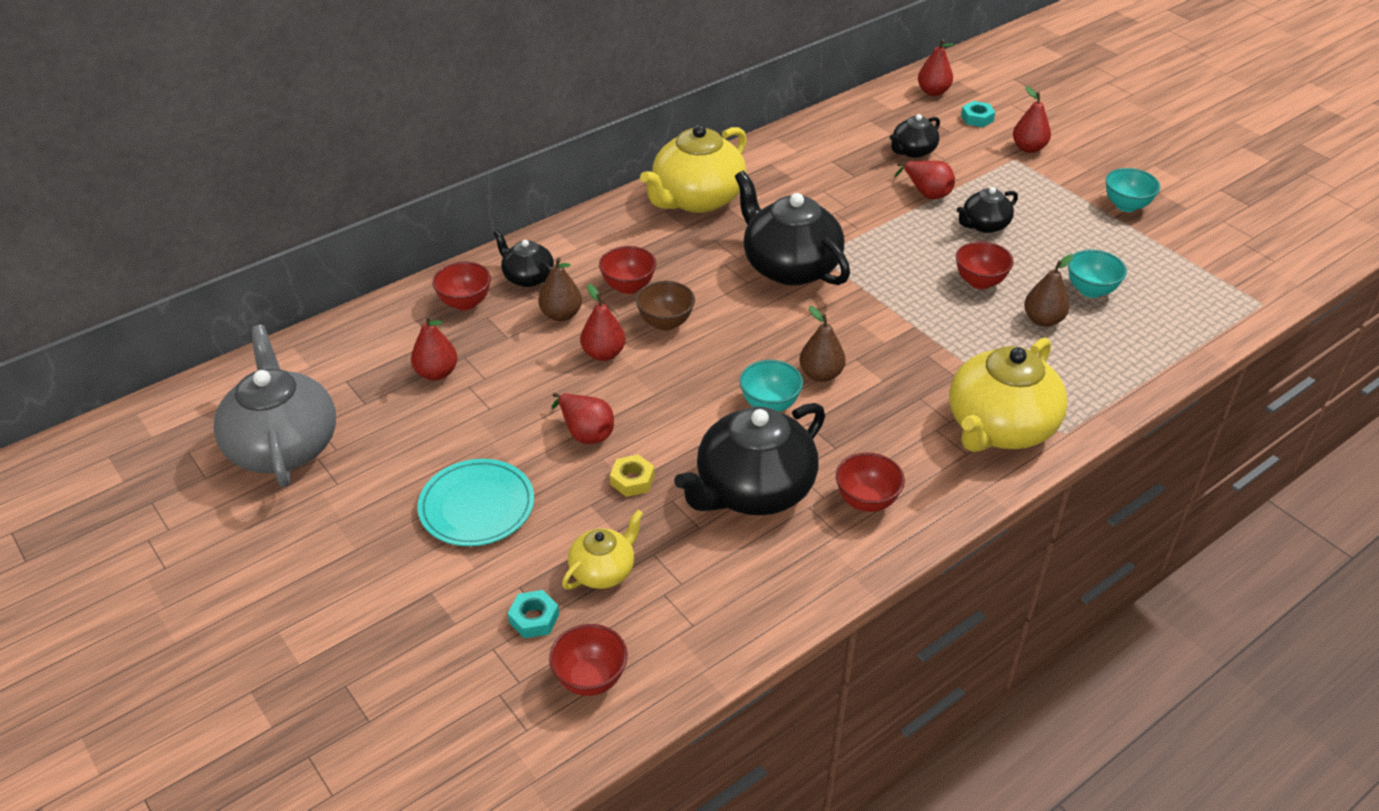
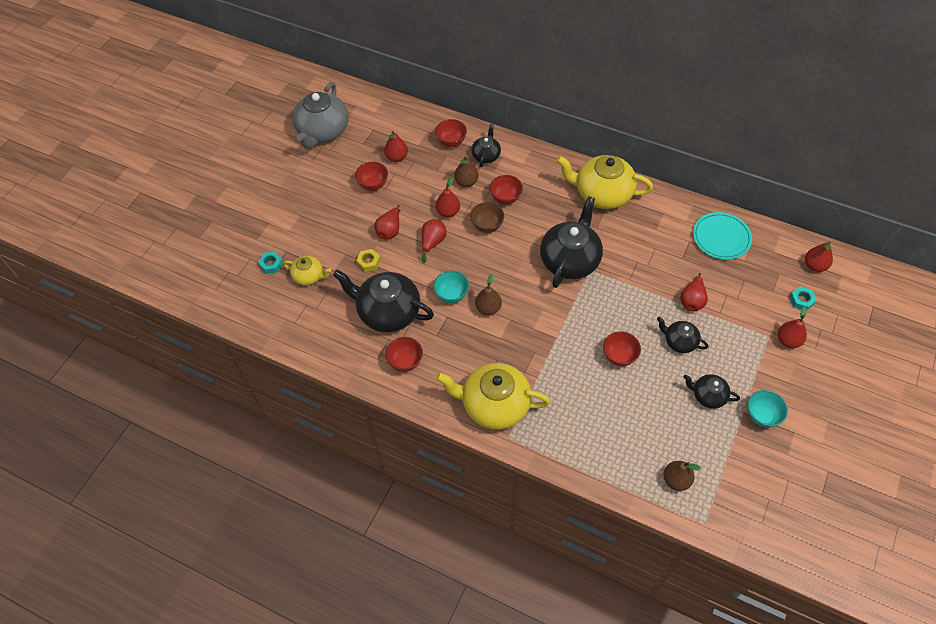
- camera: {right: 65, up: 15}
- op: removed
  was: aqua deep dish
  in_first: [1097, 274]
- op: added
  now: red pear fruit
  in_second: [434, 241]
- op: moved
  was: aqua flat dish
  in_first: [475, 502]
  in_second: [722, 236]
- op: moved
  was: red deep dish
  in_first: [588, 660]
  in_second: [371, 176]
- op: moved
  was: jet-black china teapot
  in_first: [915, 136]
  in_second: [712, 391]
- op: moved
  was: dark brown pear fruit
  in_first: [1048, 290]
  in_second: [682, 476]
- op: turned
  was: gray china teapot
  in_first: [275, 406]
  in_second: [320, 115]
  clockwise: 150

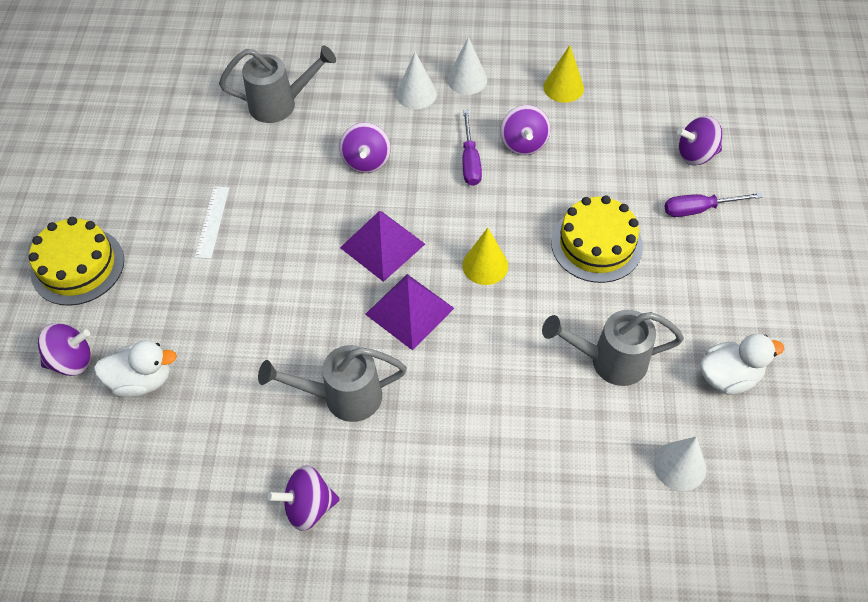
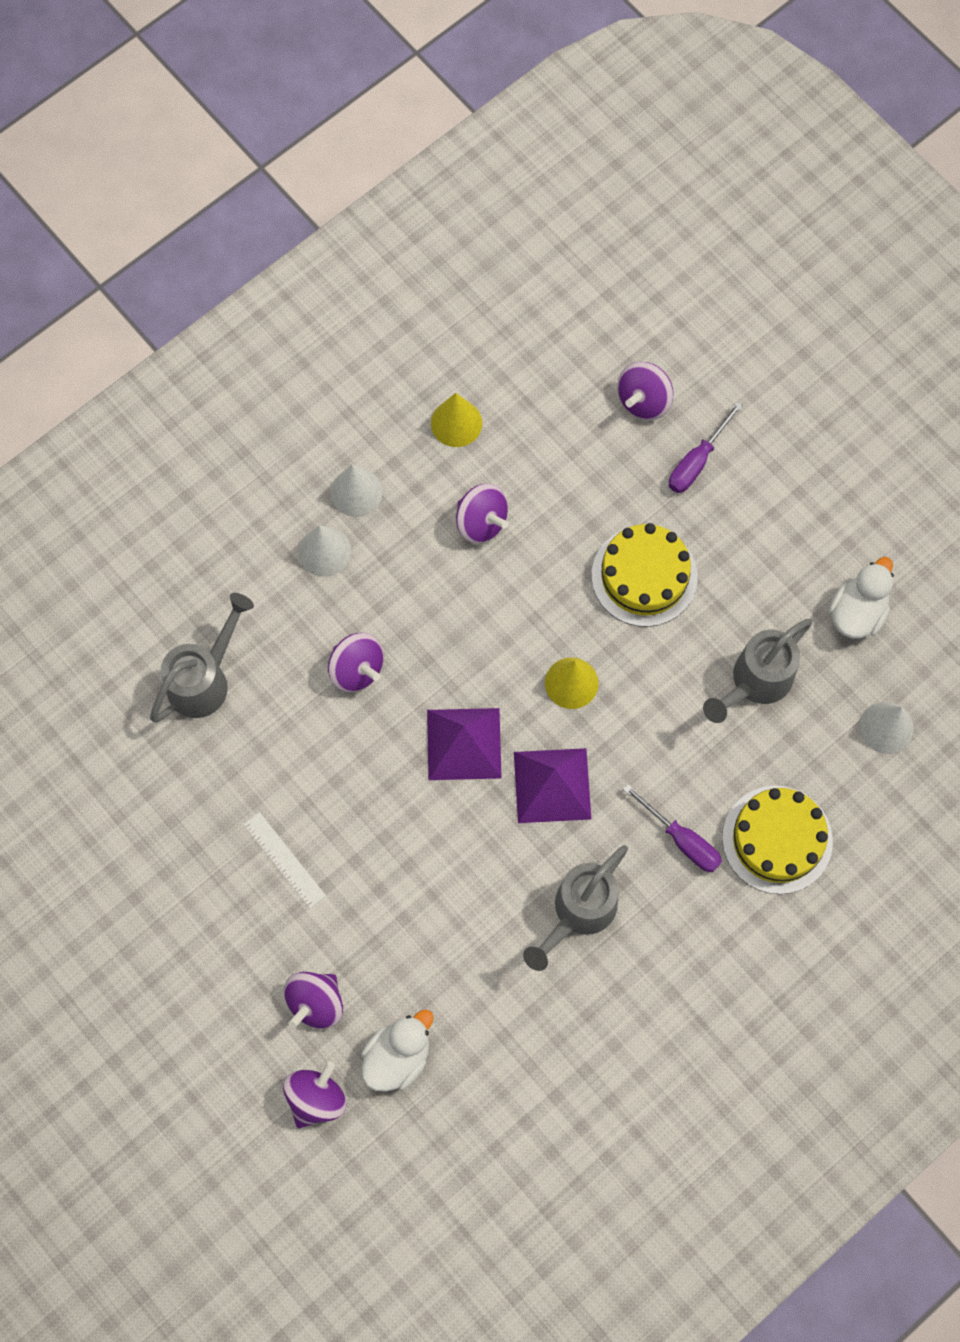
- camera: {right: -45, up: 15}
- op: moved
  was: bright yellow cake
  in_first: [76, 261]
  in_second: [777, 840]
- op: moved
  was: violet toy top
  in_first: [304, 498]
  in_second: [313, 1000]
- op: moved
  was: violet screwdriver
  in_first: [472, 148]
  in_second: [672, 828]

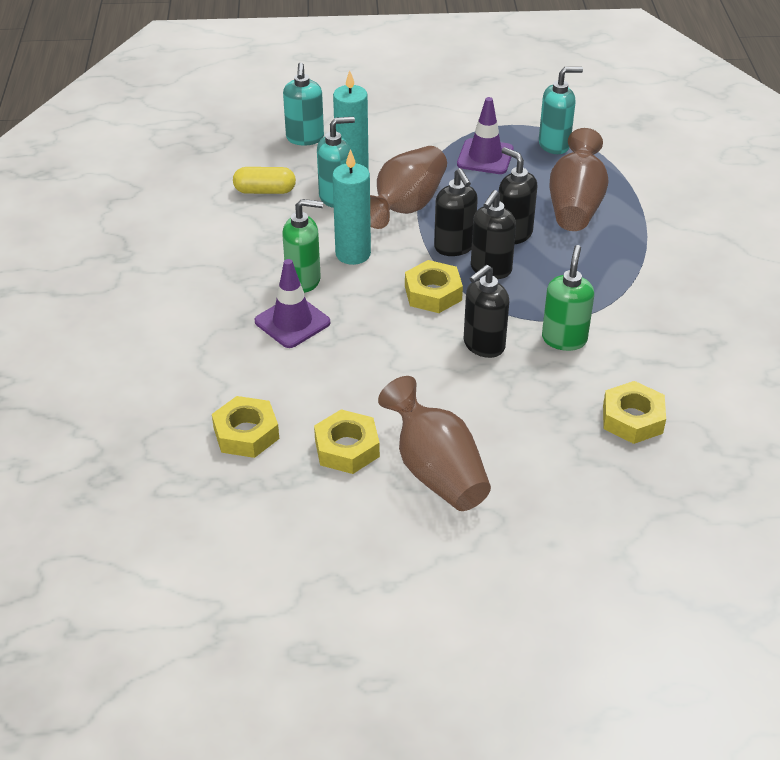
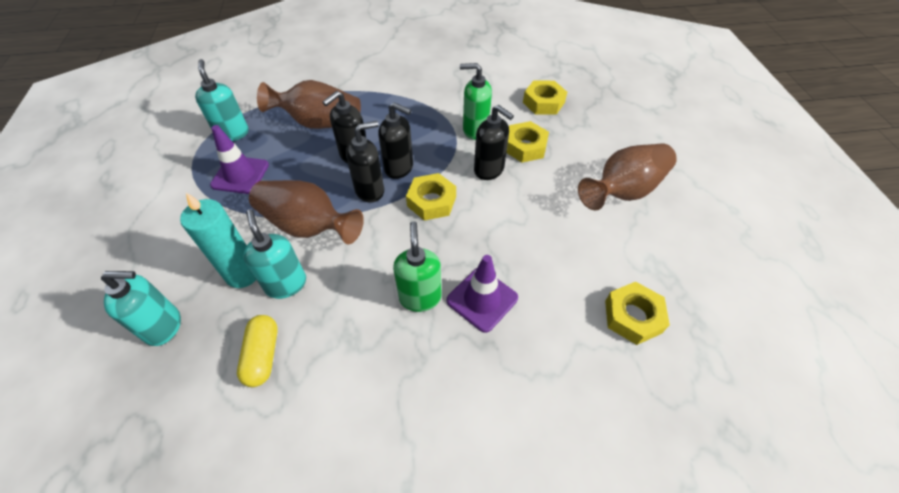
- camera: {right: -95, up: 10}
- op: removed
  was: aqua wax candle
  in_first: [351, 207]
- op: moved
  was: bright yellow hex nut
  in_first: [347, 441]
  in_second: [527, 142]

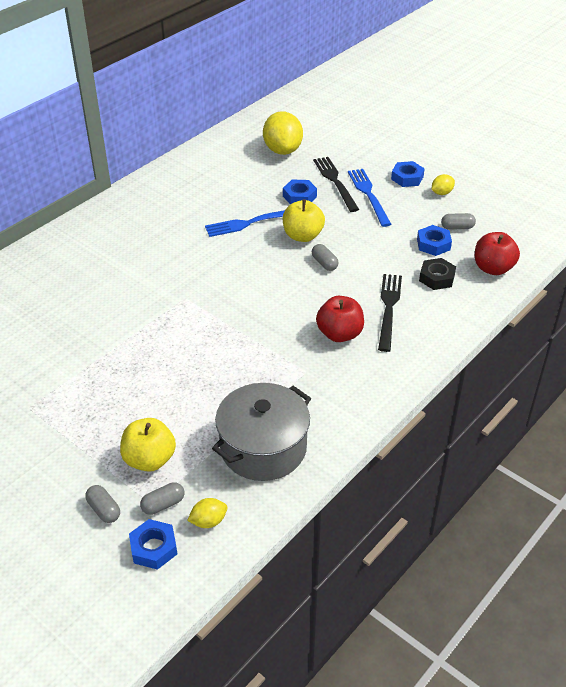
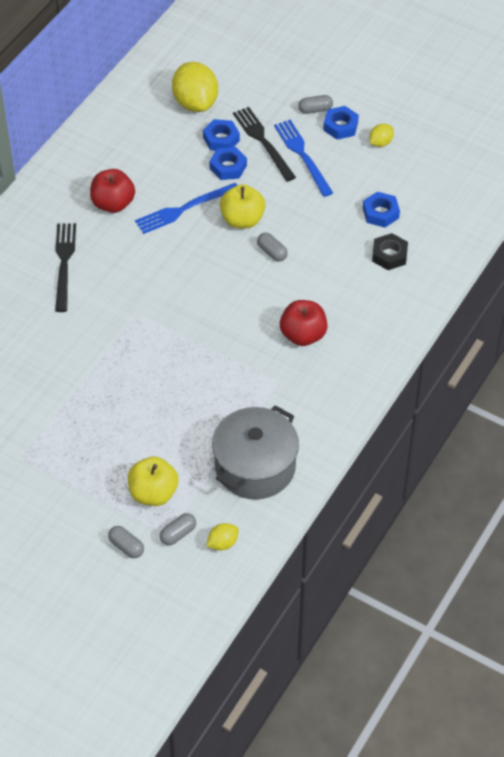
- camera: {right: -10, up: 10}
- op: moved
  was: cobalt hex nut
  in_first: [153, 544]
  in_second: [221, 135]
- op: moved
  was: jet-black fork
  in_first: [390, 313]
  in_second: [65, 267]
- op: moved
  was: gray pill
  in_first: [458, 221]
  in_second: [315, 104]
- op: moved
  was: red toy apple
  in_first: [497, 253]
  in_second: [112, 191]

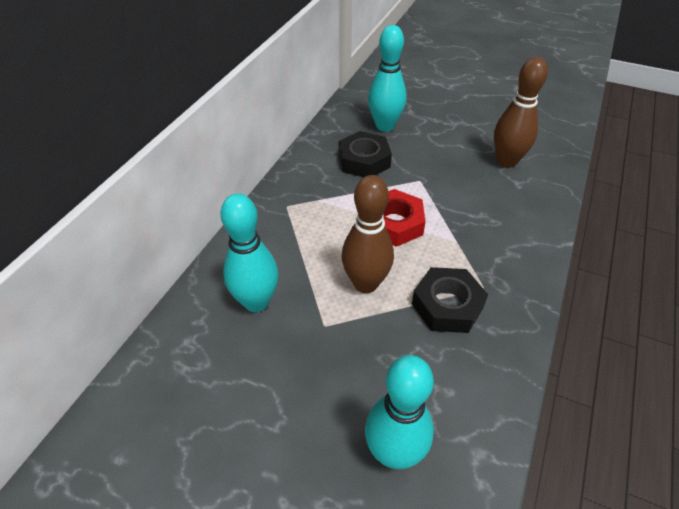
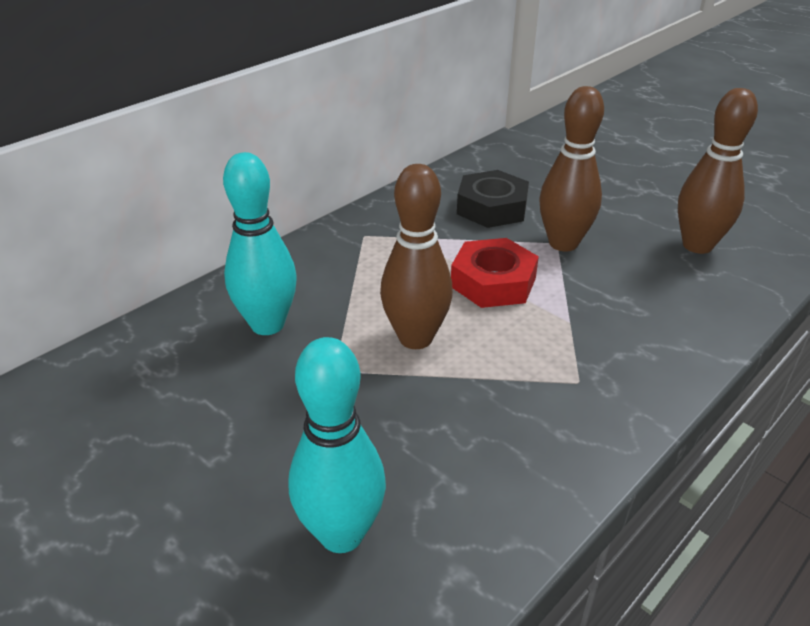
- camera: {right: 20, up: -10}
- op: removed
  was: aqua bowling pin
  in_first: [387, 78]
- op: removed
  was: jet-black hex nut
  in_first: [450, 300]
- op: added
  now: dark brown bowling pin
  in_second: [572, 169]

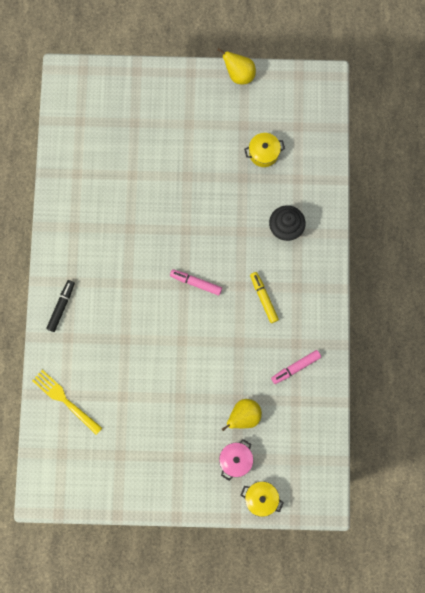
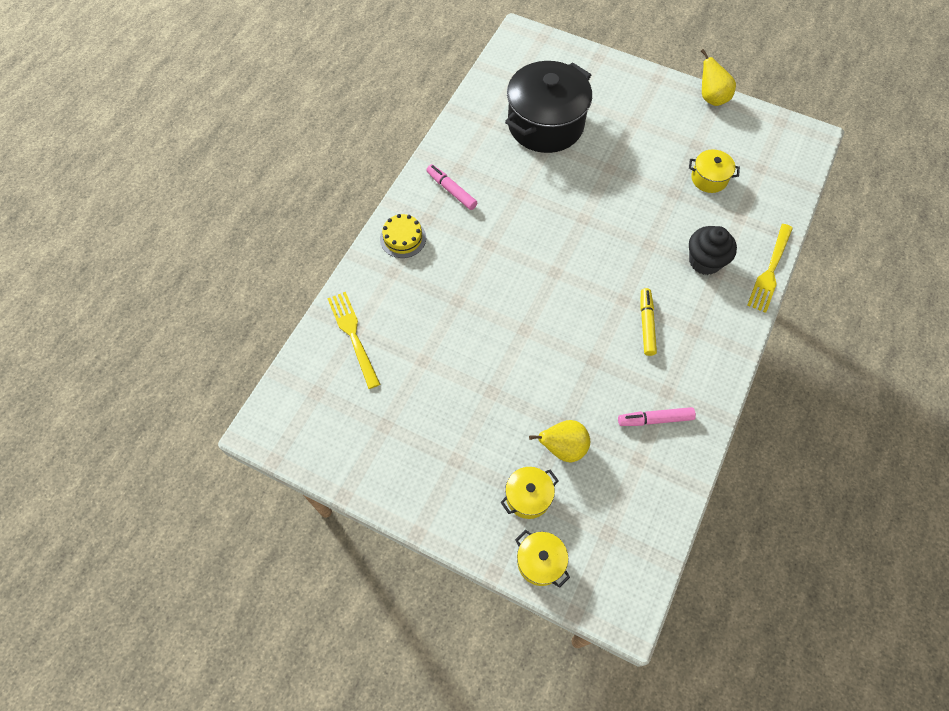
- camera: {right: 25, up: -15}
- op: added
  now: jet-black cooking pot
  in_second: [548, 107]
- op: added
  now: bright yellow fork
  in_second: [770, 268]
- op: moved
  was: rosy felt pen
  in_first: [196, 282]
  in_second: [451, 187]
- op: replaced
  was: jet-black felt pen
  now: bright yellow cake
  in_first: [60, 306]
  in_second: [403, 236]
- op: recoloured
  was: rosy cooking pot
  now: bright yellow cooking pot
  in_first: [236, 460]
  in_second: [530, 493]

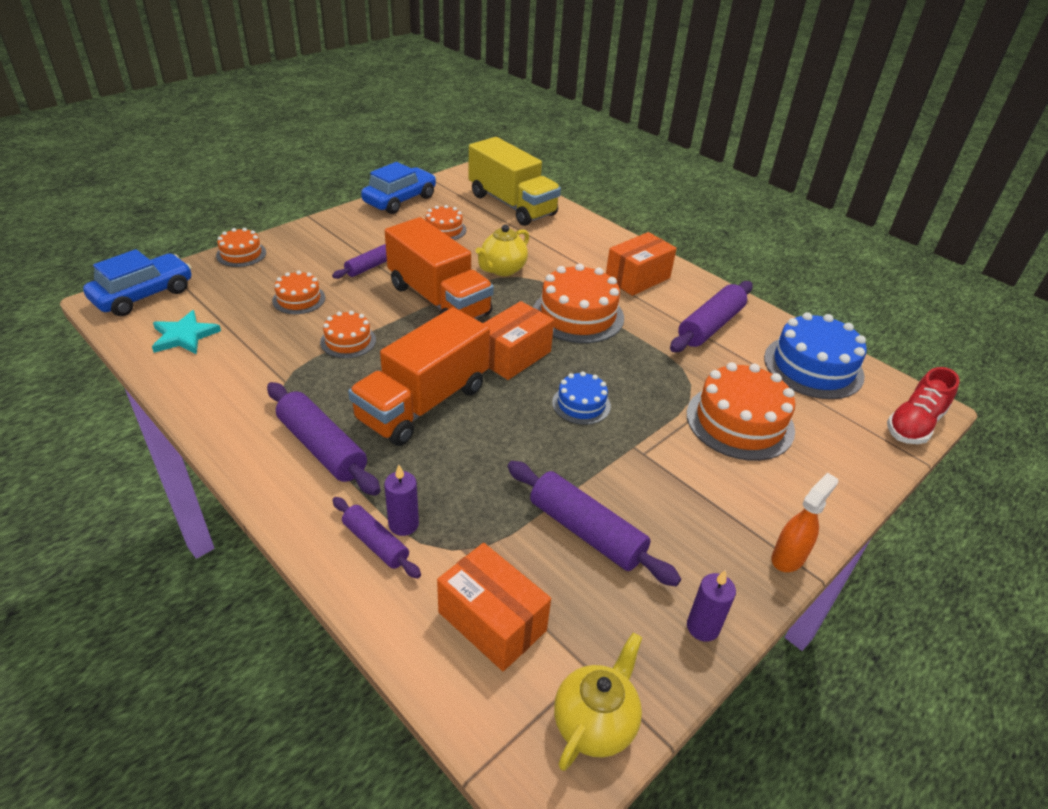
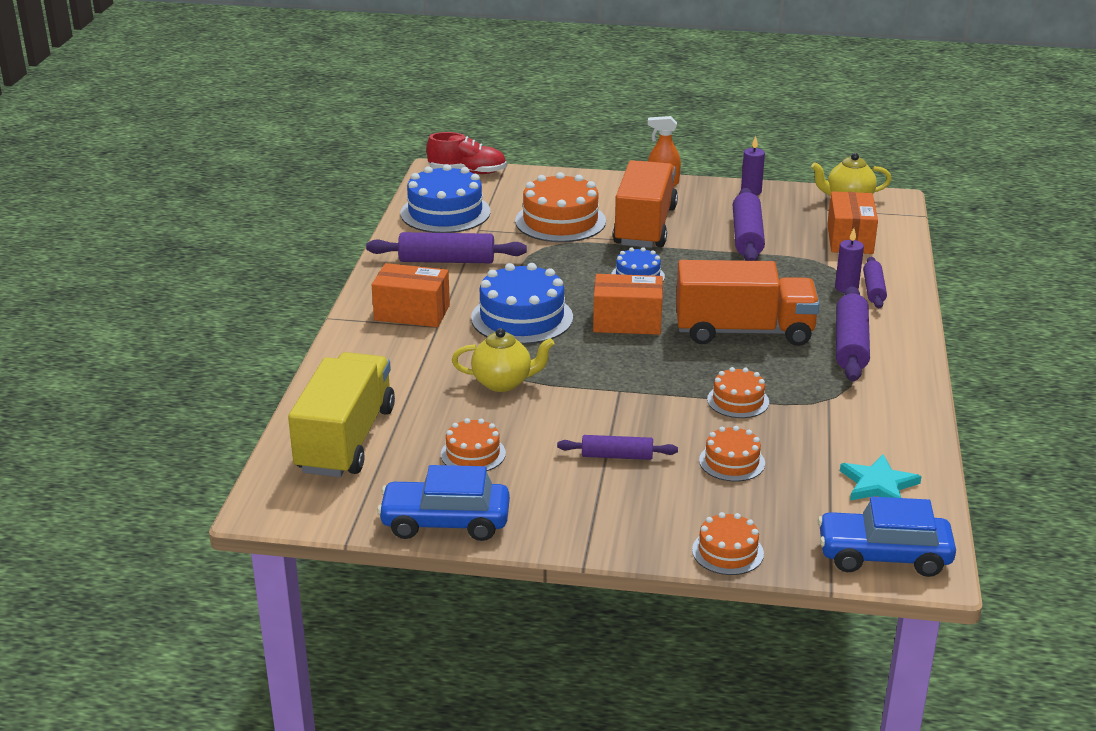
- camera: {right: -125, up: -10}
- op: moved
  was: bright orange lorry
  in_first: [439, 268]
  in_second: [645, 204]
- op: recoloured
  was: bright orange cake
  now: cobalt cake
  in_first: [578, 303]
  in_second: [522, 303]

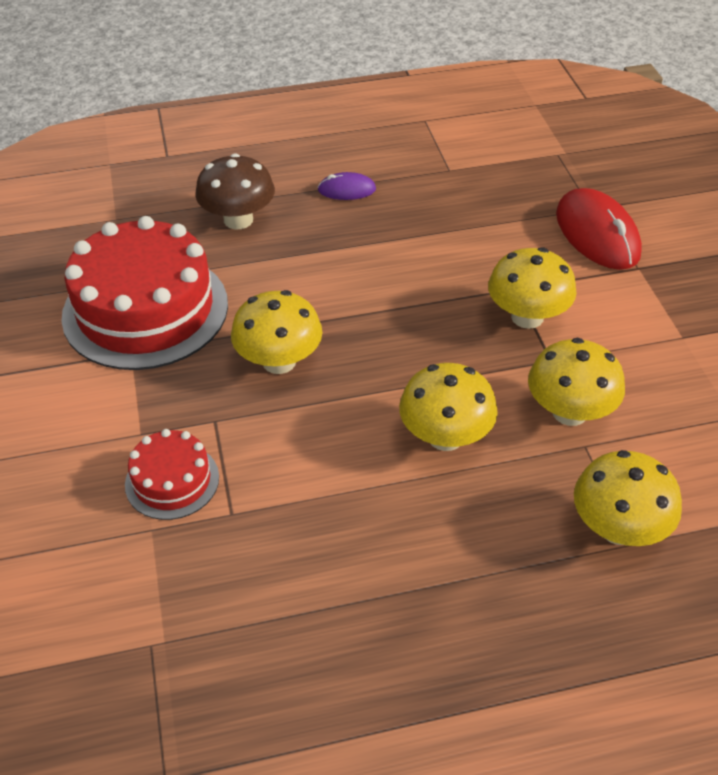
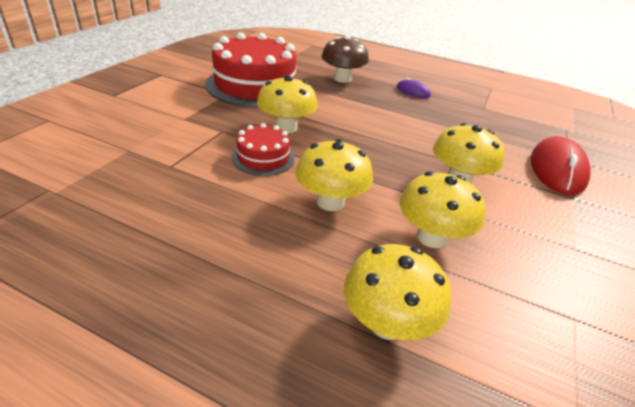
- camera: {right: 35, up: -10}
- op: moved
  was: red cake
  in_first: [172, 474]
  in_second: [263, 149]

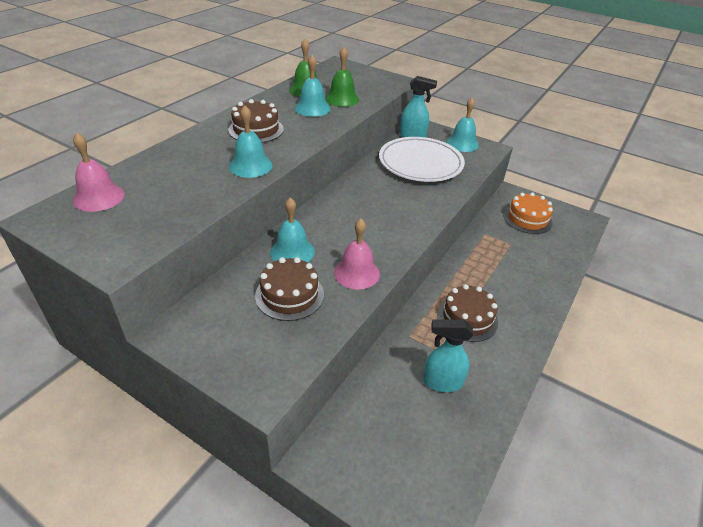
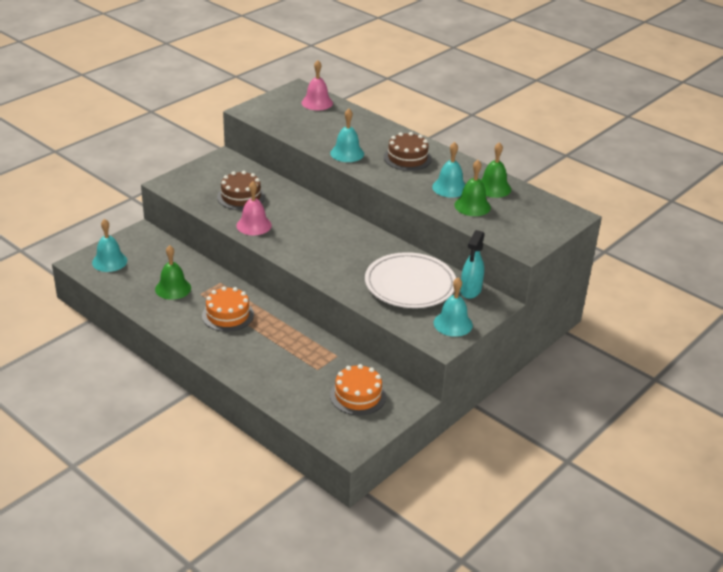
- camera: {right: 100, up: -5}
- op: moved
  was: aqua hand bell
  in_first: [292, 230]
  in_second: [109, 245]
- op: replaced
  was: aqua spray bottle
  now: emerald hand bell
  in_first: [448, 355]
  in_second: [173, 272]
- op: recoloured
  was: dark brown cake
  now: bright orange cake
  in_first: [467, 313]
  in_second: [228, 309]

